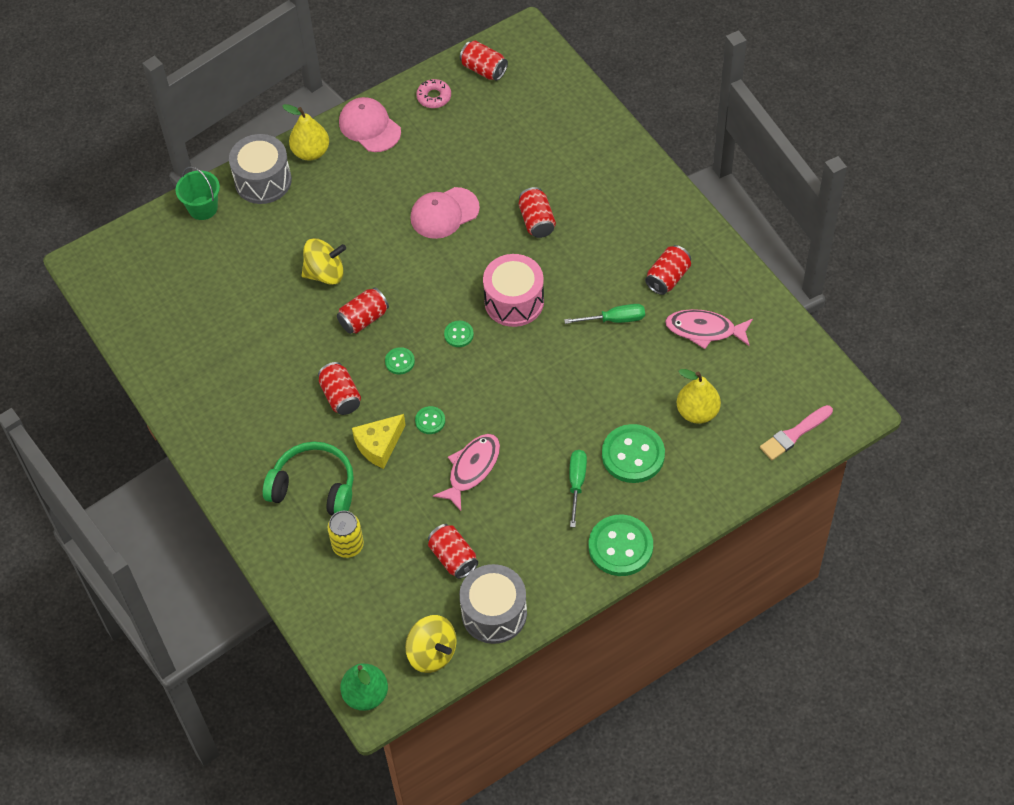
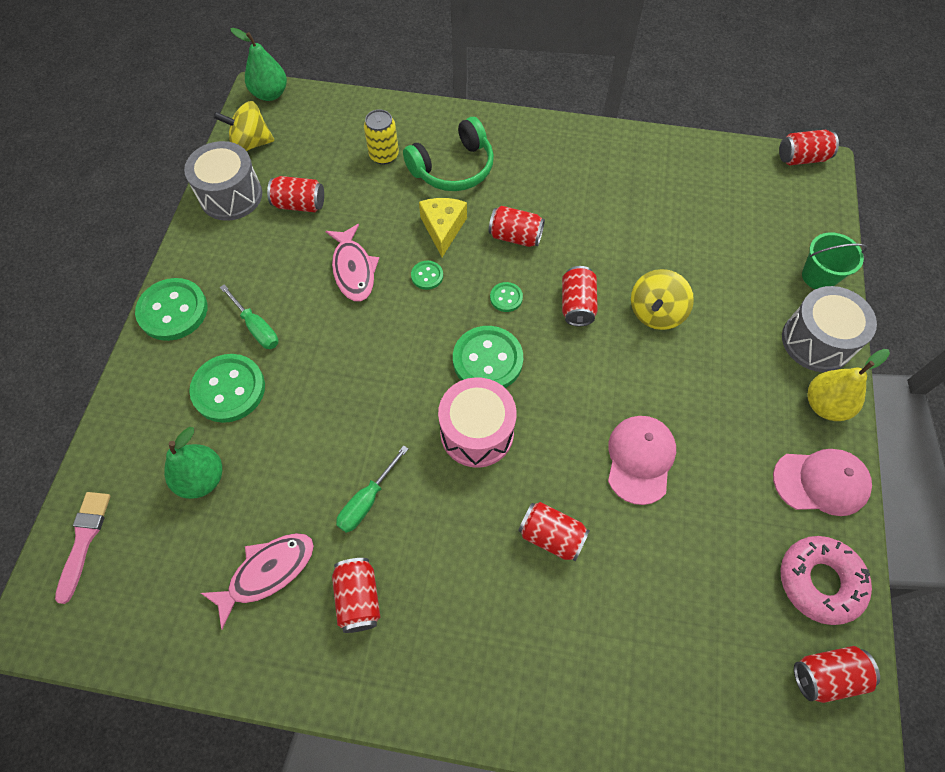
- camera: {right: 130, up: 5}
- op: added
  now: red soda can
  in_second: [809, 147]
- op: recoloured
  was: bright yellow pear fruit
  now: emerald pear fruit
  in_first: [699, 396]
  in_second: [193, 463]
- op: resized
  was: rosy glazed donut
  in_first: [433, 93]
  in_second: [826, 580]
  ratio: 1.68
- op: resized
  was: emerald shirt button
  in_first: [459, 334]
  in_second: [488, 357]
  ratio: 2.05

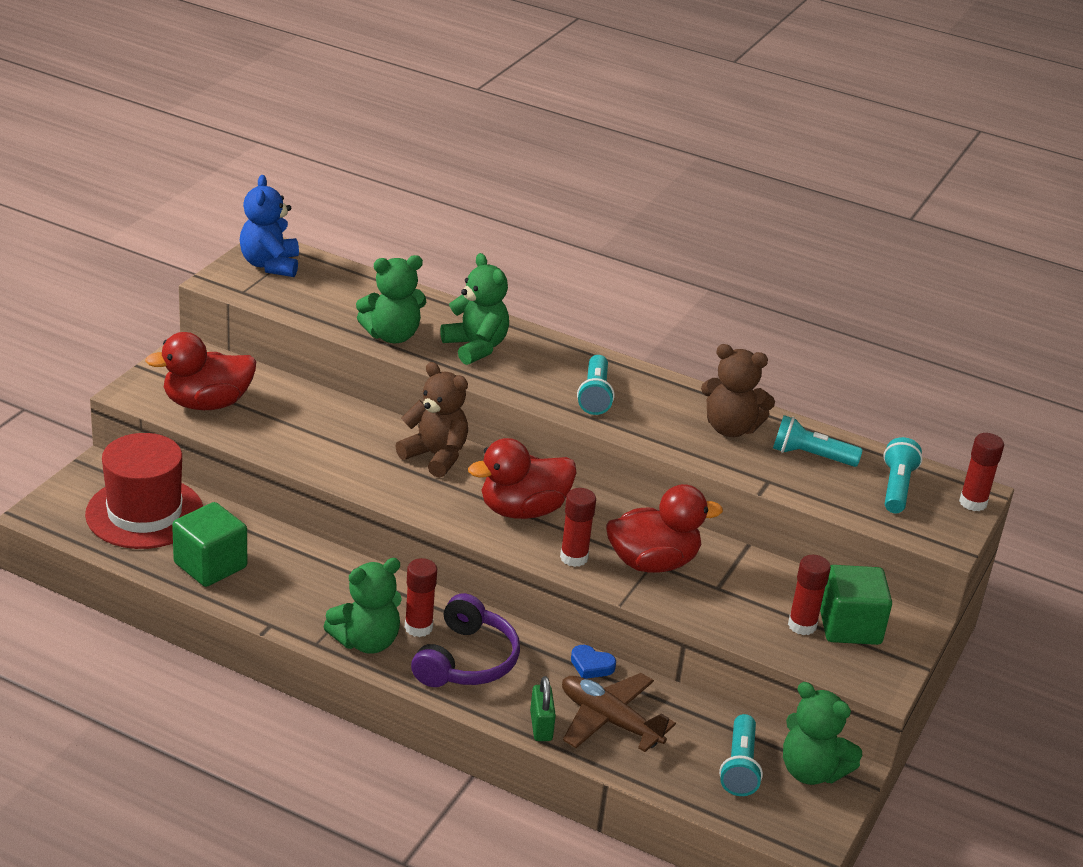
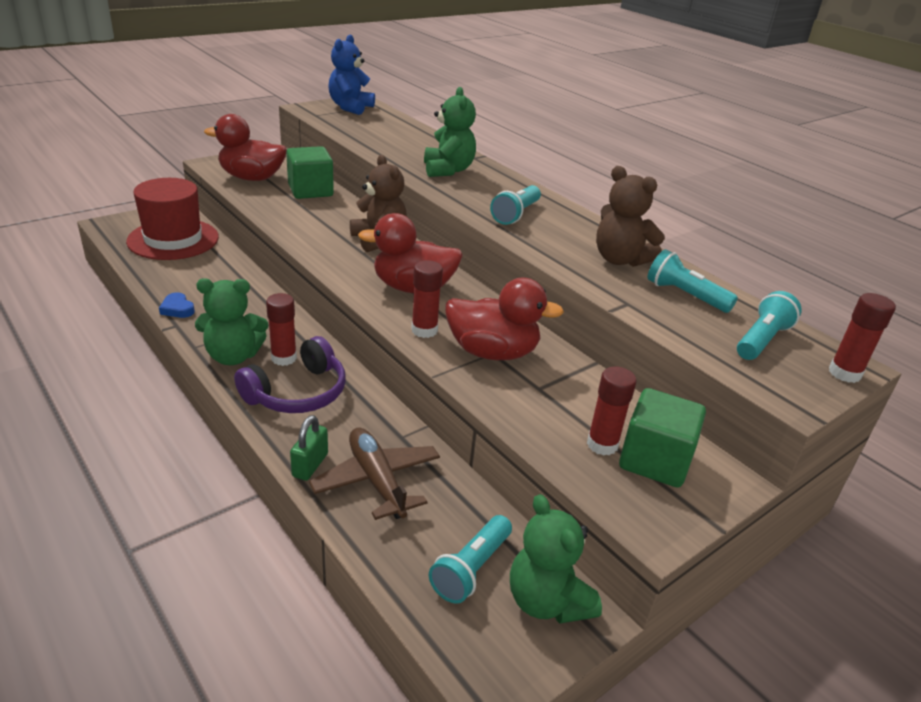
- camera: {right: 25, up: 0}
- op: removed
  was: emerald teddy bear
  in_first: [391, 299]
- op: moved
  was: emerald block
  in_first: [209, 544]
  in_second: [310, 172]
- op: moved
  was: cobalt heart shape
  in_first: [593, 662]
  in_second: [177, 305]

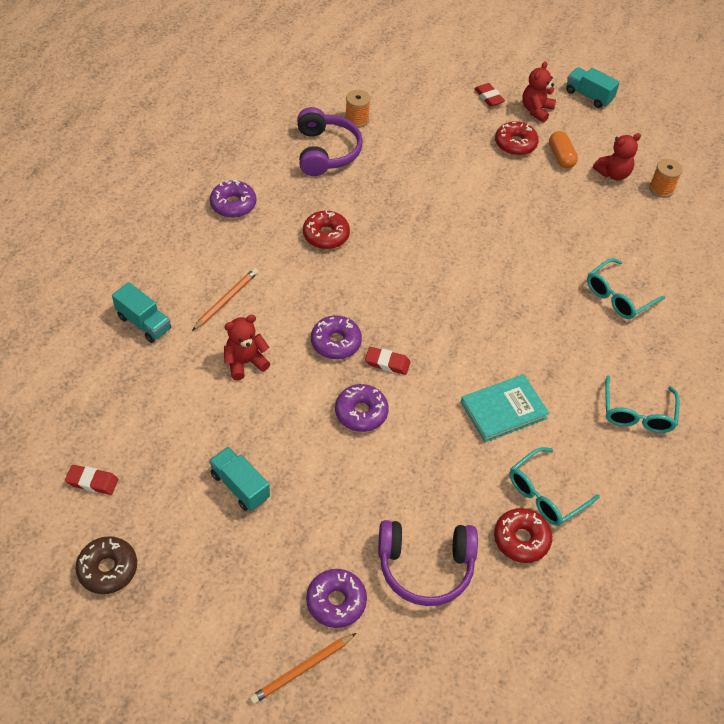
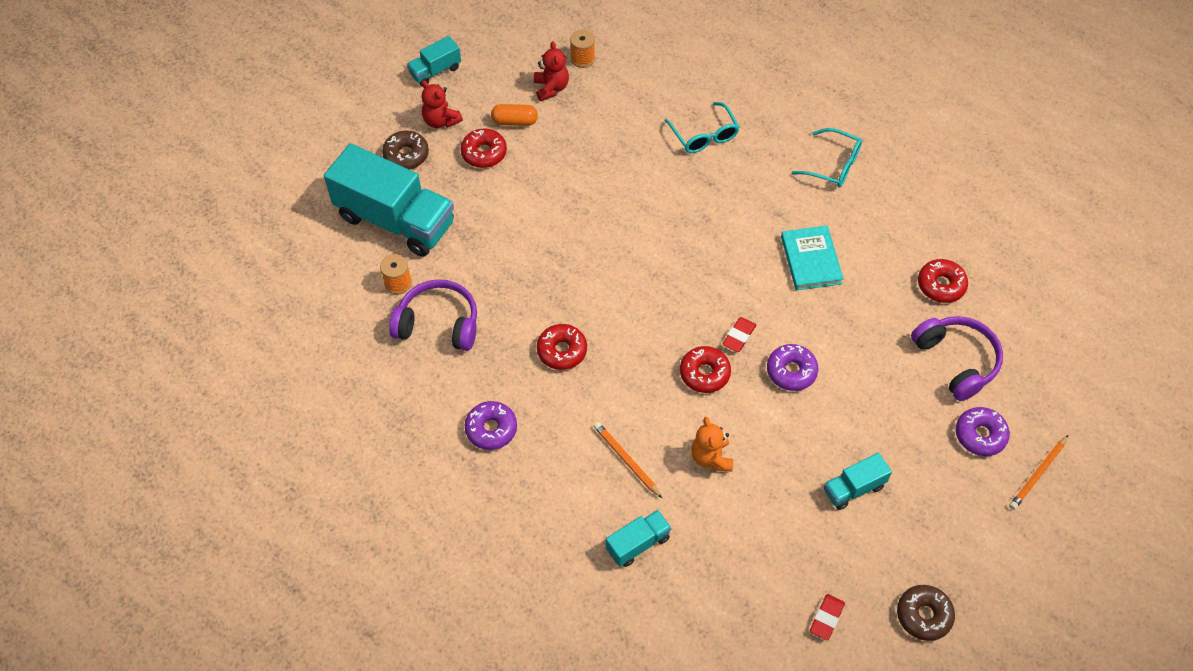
- camera: {right: -70, up: 5}
- op: removed
  was: aqua spectacles
  in_first: [554, 486]
- op: added
  now: aqua lorry
  in_second: [389, 200]
- op: replaced
  was: red eraser
  now: dark brown glazed donut
  in_first: [489, 95]
  in_second: [405, 150]
- op: recoloured
  was: red teddy bear
  now: bright orange teddy bear
  in_first: [247, 347]
  in_second: [712, 444]
- op: recoloured
  was: violet glazed donut
  now: red glazed donut
  in_first: [336, 337]
  in_second: [705, 369]
- op: turned
  was: bright orange wooden pencil
  in_first: [302, 668]
  in_second: [1038, 472]
  clockwise: 60
- op: turned
  was: violet headphones
  in_first: [428, 563]
  in_second: [957, 358]
  clockwise: -45

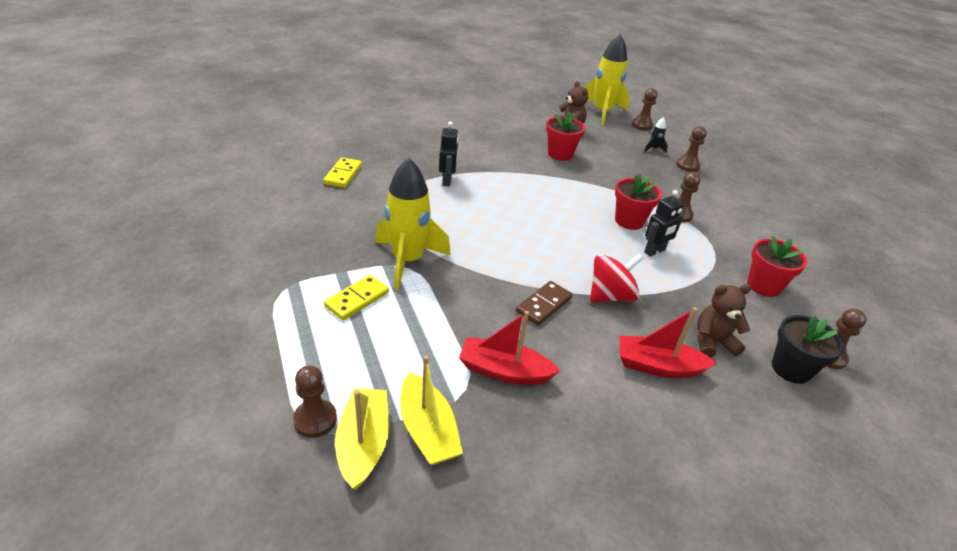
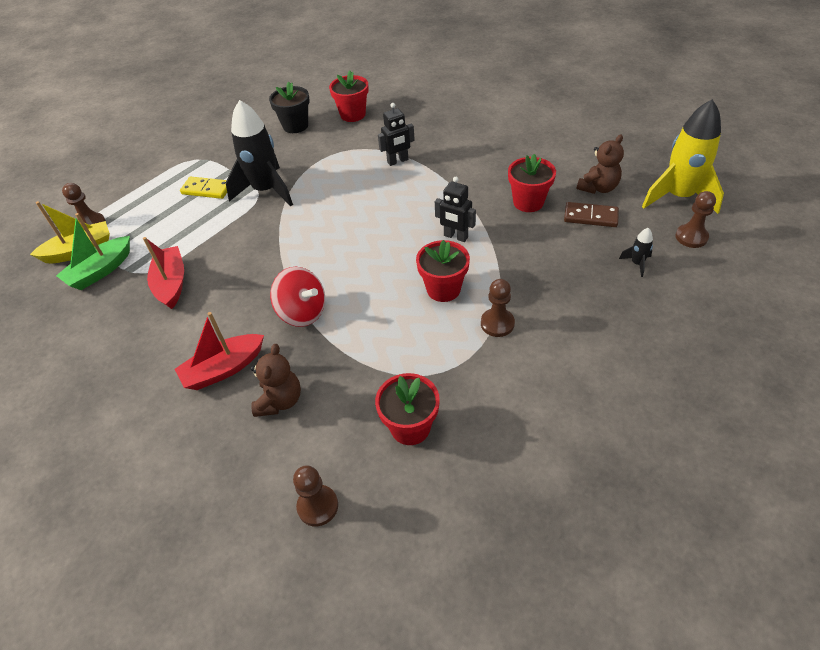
- camera: {right: 70, up: 10}
- op: removed
  was: dark brown game pawn
  in_first: [691, 149]
- op: moved
  was: dark brown domino piece
  in_first: [544, 303]
  in_second: [591, 214]
- op: moved
  was: jet-black toy robot
  in_first: [664, 223]
  in_second: [455, 209]
- op: moved
  was: jet-black potted plant
  in_first: [808, 349]
  in_second: [289, 107]
- op: replaced
  was: bright yellow domino piece
  now: red potted plant
  in_first: [342, 172]
  in_second: [349, 96]
- op: recoloured
  was: bright yellow rocket
  now: jet-black rocket
  in_first: [413, 224]
  in_second: [259, 153]
- op: recoloured
  was: bright yellow toy boat
  now: emerald toy boat
  in_first: [431, 410]
  in_second: [93, 251]
- op: turned
  was: red toy boat
  in_first: [668, 342]
  in_second: [219, 351]
  clockwise: -105
- op: turned
  was: dark brown teddy bear
  in_first: [724, 321]
  in_second: [276, 380]
  clockwise: 45

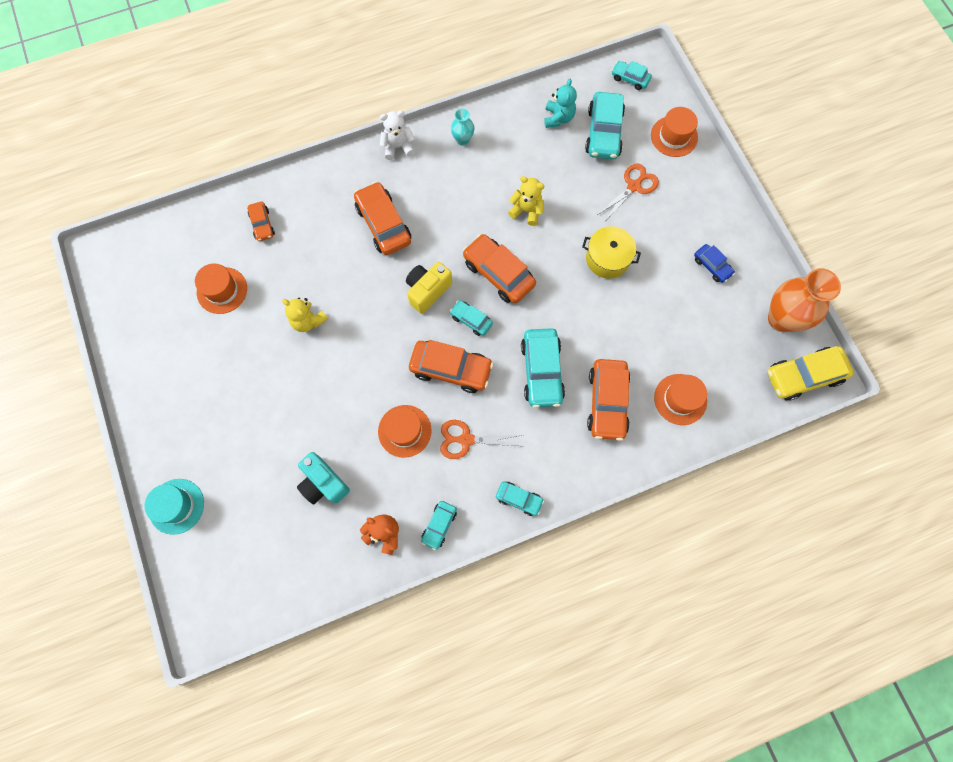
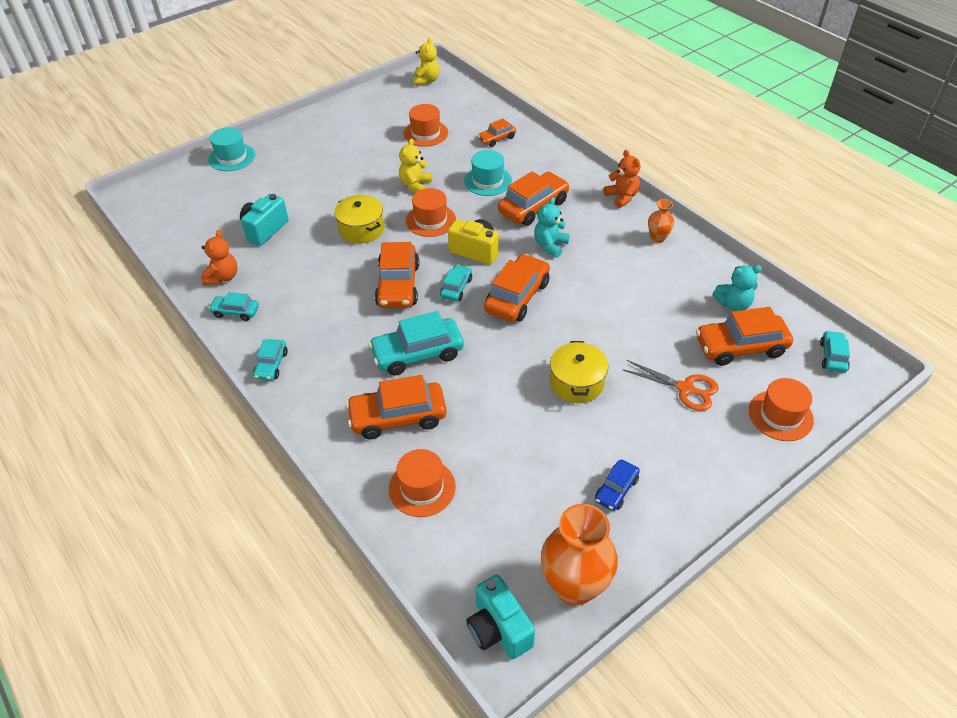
- camera: {right: 75, up: -25}
- op: removed
  was: bright orange pair of scissors
  in_first: [481, 439]
- op: added
  now: bright yellow cooking pot
  in_second: [359, 219]
- op: added
  now: aqua hat
  in_second: [488, 173]
- op: added
  now: aqua teddy bear
  in_second: [552, 227]
- op: moved
  was: bright orange hat
  in_first: [405, 431]
  in_second: [431, 212]
- op: moved
  was: bright yellow teddy bear
  in_first: [526, 201]
  in_second: [426, 61]
- op: replaced
  was: bright yellow toy car
  now: aqua photo camera
  in_first: [810, 373]
  in_second: [500, 616]
- op: recoloured
  was: white teddy bear
  now: bright orange teddy bear
  in_first: [397, 135]
  in_second: [622, 179]
- op: recoloured
  was: aqua tall vase
  now: bright orange tall vase
  in_first: [463, 127]
  in_second: [661, 221]
- op: recoloured
  was: aqua toy car
  now: bright orange toy car
  in_first: [605, 125]
  in_second: [744, 336]

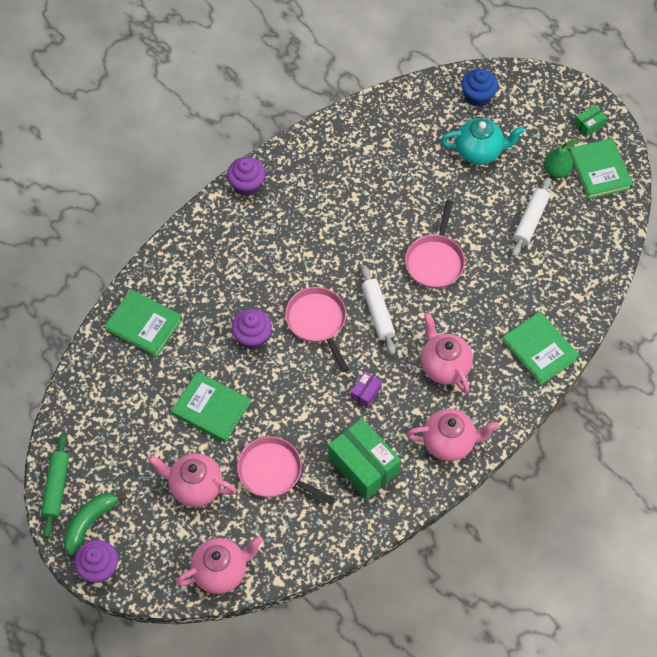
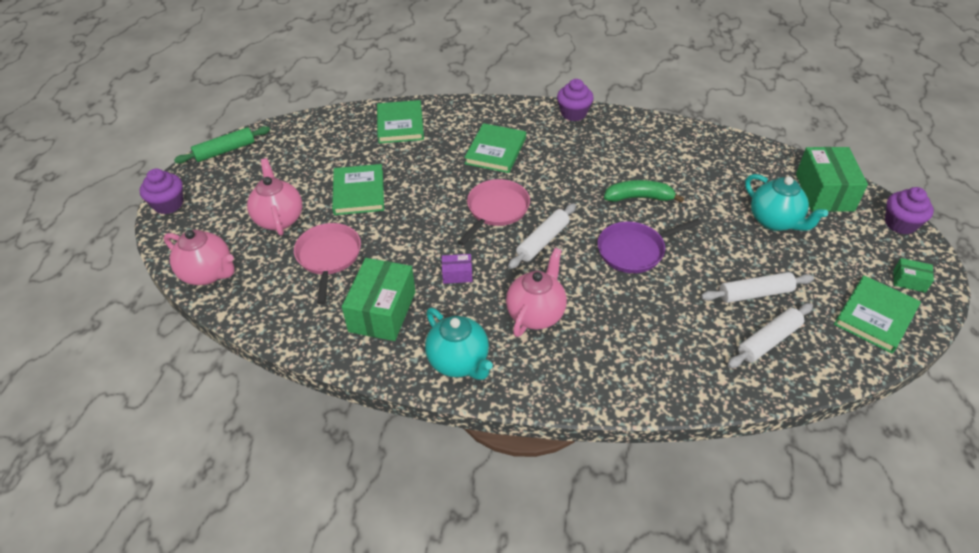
- camera: {right: 55, up: -15}
- op: removed
  was: emerald pear fruit
  in_first: [560, 159]
- op: added
  now: white dough roller
  in_second: [770, 335]
- op: moved
  was: emerald banana fruit
  in_first: [95, 524]
  in_second: [644, 191]
- op: moved
  was: violet fairy cake
  in_first: [251, 329]
  in_second: [909, 211]
- op: moved
  was: emerald hardback
  in_first: [541, 348]
  in_second: [495, 148]
- op: replaced
  was: cobalt fairy cake
  now: emerald parcel
  in_first: [479, 88]
  in_second: [832, 179]
- op: recoloured
  was: rosy skillet
  now: violet skillet
  in_first: [435, 244]
  in_second: [649, 246]
- op: recoloured
  was: rosy china teapot
  now: aqua china teapot
  in_first: [452, 435]
  in_second: [459, 344]

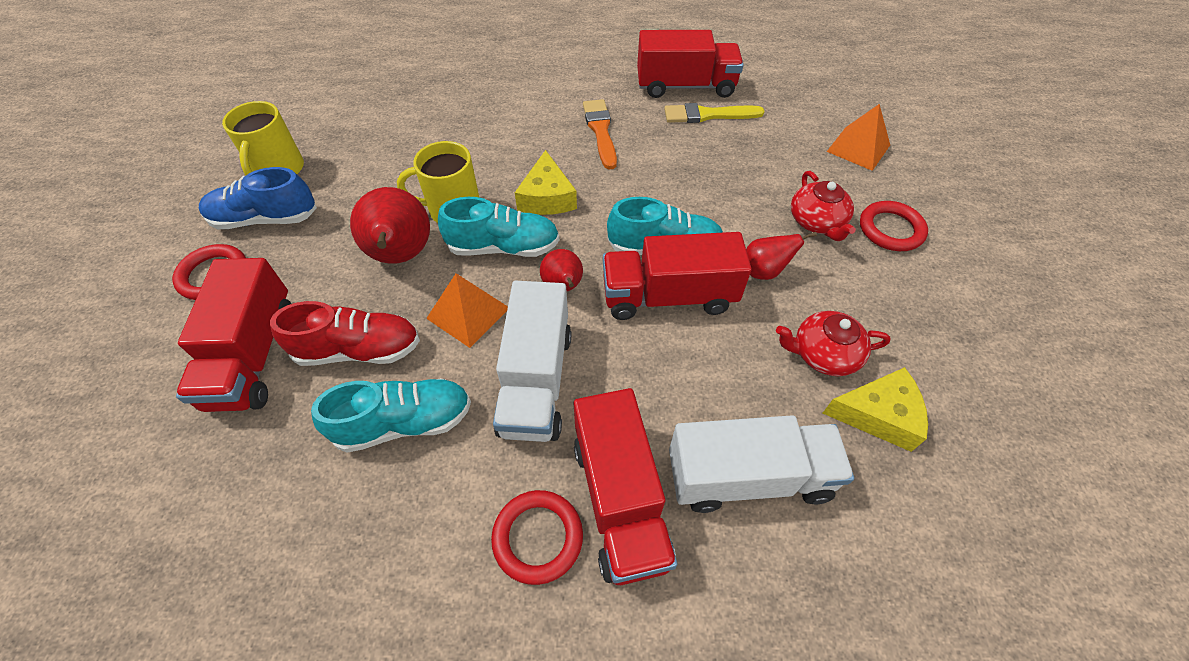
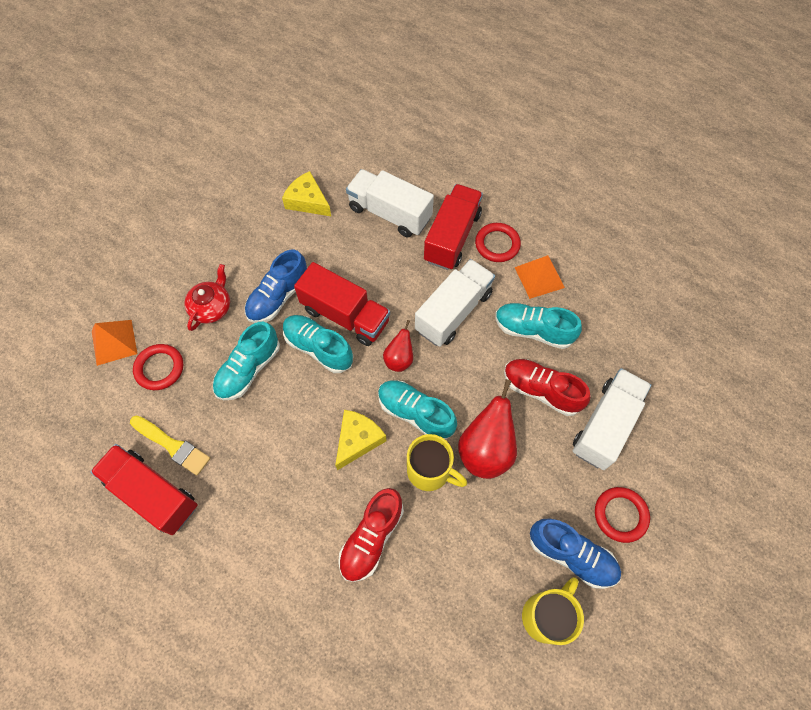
- camera: {right: -145, up: 10}
- op: removed
  was: bright orange paint brush
  in_first: [600, 134]
- op: removed
  was: red china teapot
  in_first: [833, 343]
- op: added
  now: aqua shoe
  in_second: [246, 361]
- op: added
  now: red shoe
  in_second: [371, 535]
- op: moved
  was: bright orange pyramid
  in_first: [467, 310]
  in_second: [540, 277]
- op: moved
  was: red torus
  in_first: [894, 226]
  in_second: [158, 367]
- op: replaced
  was: red pear fruit
  now: cobalt shoe
  in_first: [781, 256]
  in_second: [276, 286]
- op: recoloured
  was: red lorry
  now: white lorry
  in_first: [233, 335]
  in_second: [612, 419]

